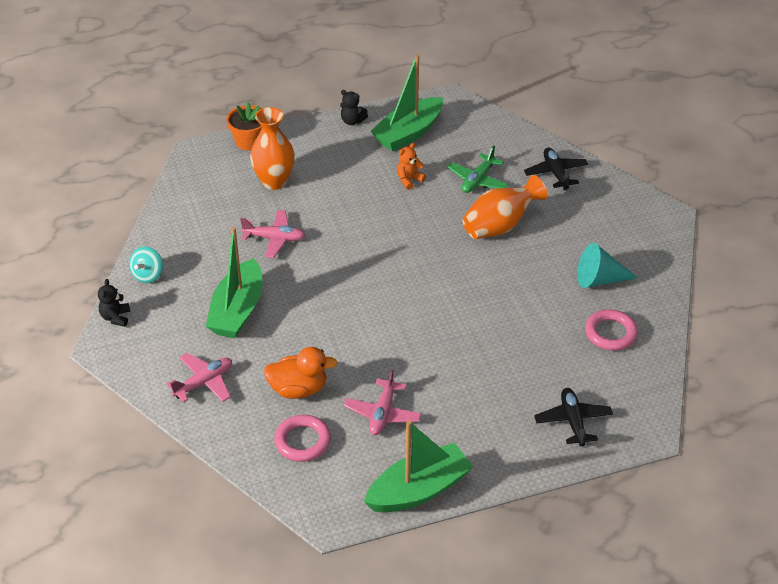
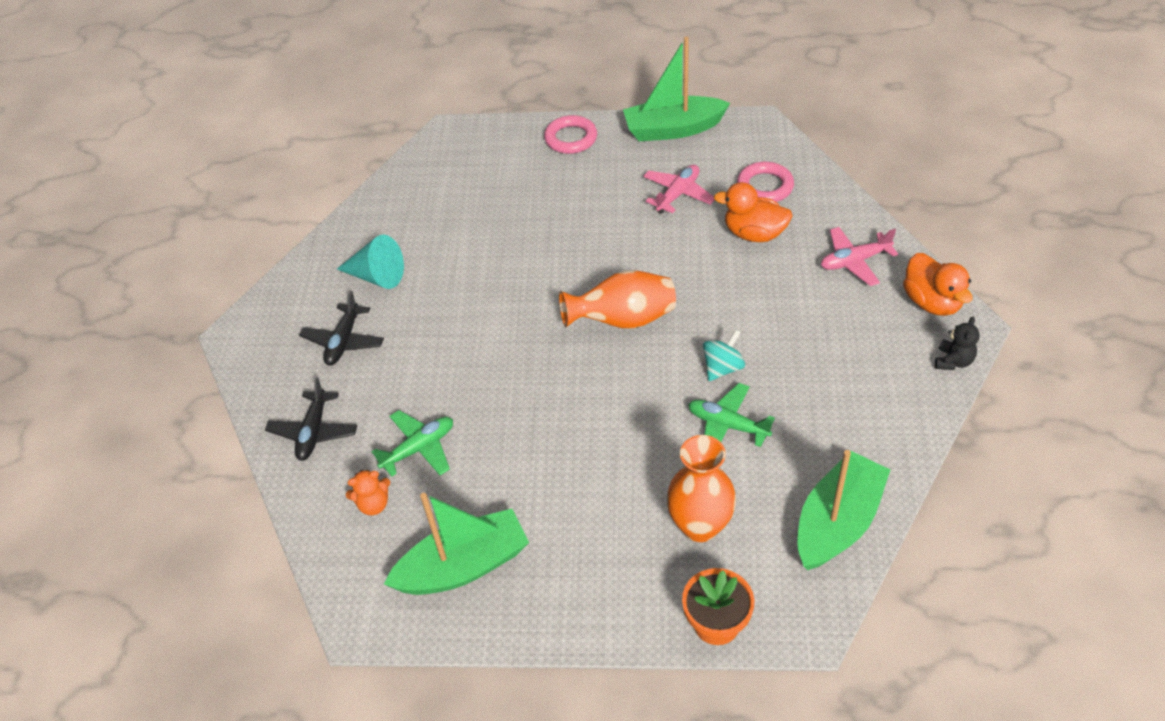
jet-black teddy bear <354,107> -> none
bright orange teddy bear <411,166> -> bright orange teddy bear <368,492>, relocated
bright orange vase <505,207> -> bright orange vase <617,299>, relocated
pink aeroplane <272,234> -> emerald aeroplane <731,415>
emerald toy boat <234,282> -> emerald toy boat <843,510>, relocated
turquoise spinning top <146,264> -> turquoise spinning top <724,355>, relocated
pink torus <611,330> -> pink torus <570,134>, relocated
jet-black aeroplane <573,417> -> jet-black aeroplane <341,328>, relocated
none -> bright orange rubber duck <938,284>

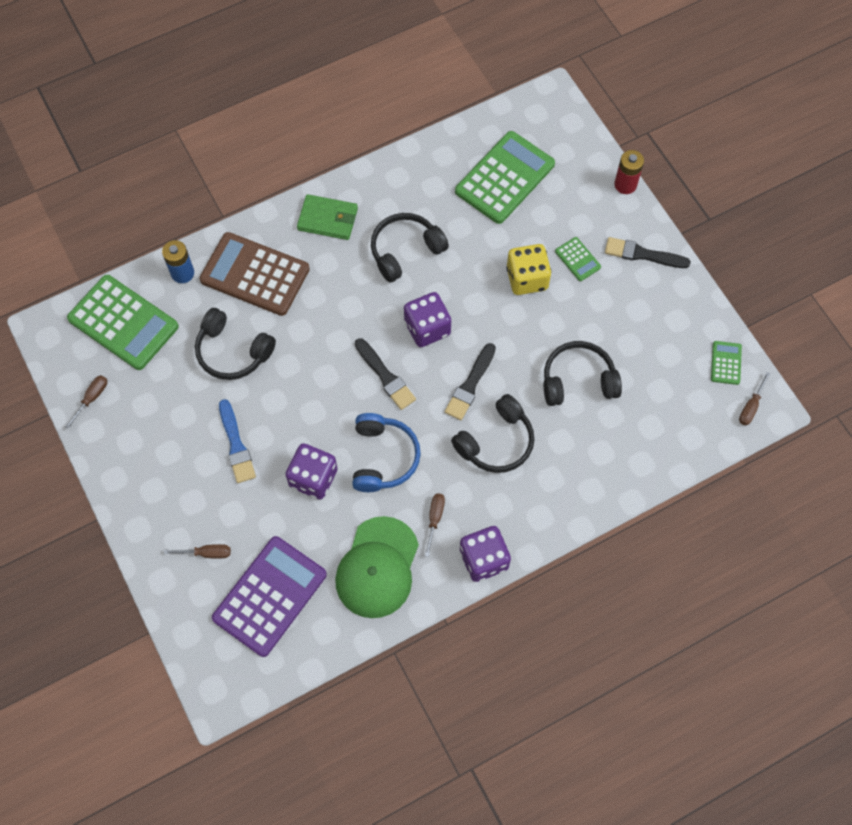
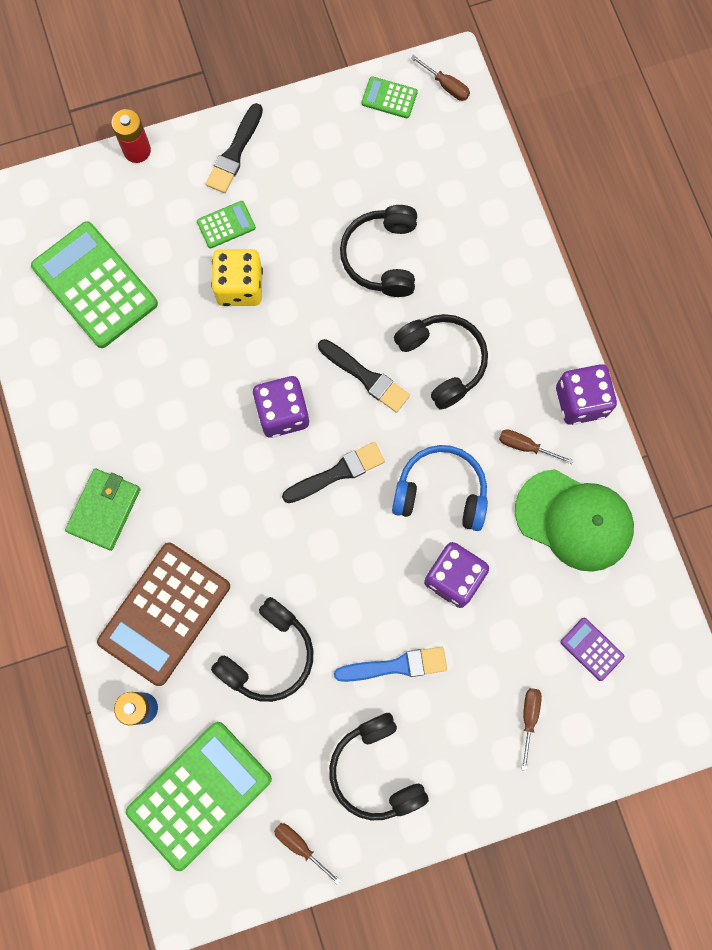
jet-black headphones <410,248> -> jet-black headphones <379,766>, relocated
royal purple calculator <269,596> -> royal purple calculator <592,649>, x0.45

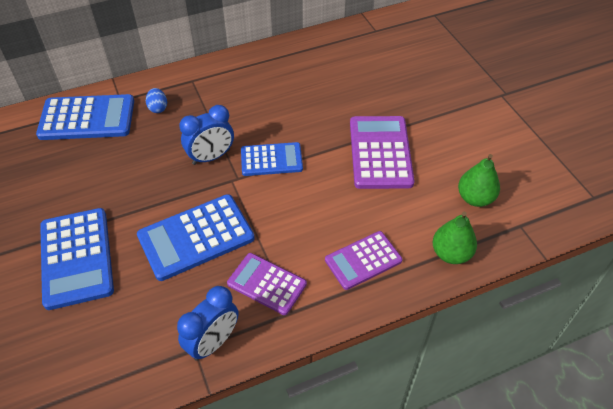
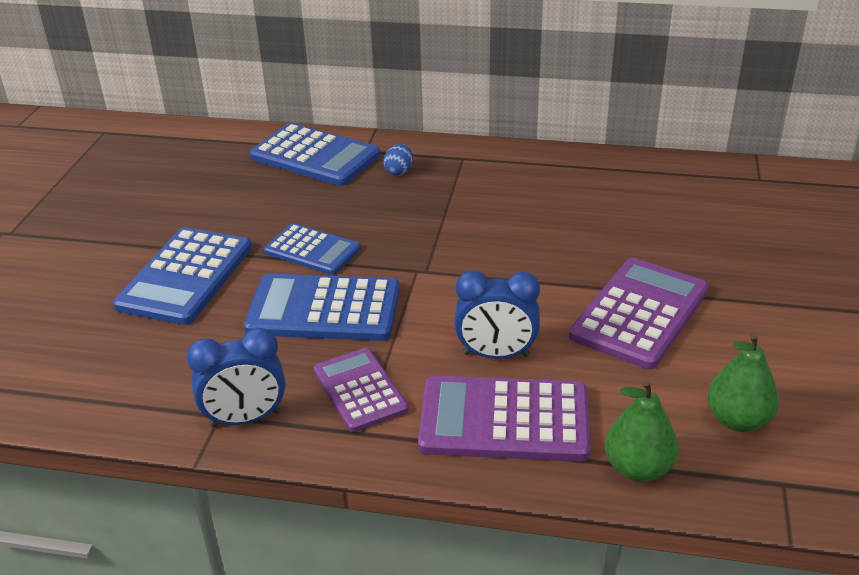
cobalt clock <206,135> -> cobalt clock <497,314>, relocated
cobalt calculator <272,159> -> cobalt calculator <312,249>, relocated
royal purple calculator <364,260> -> royal purple calculator <504,419>, x1.56

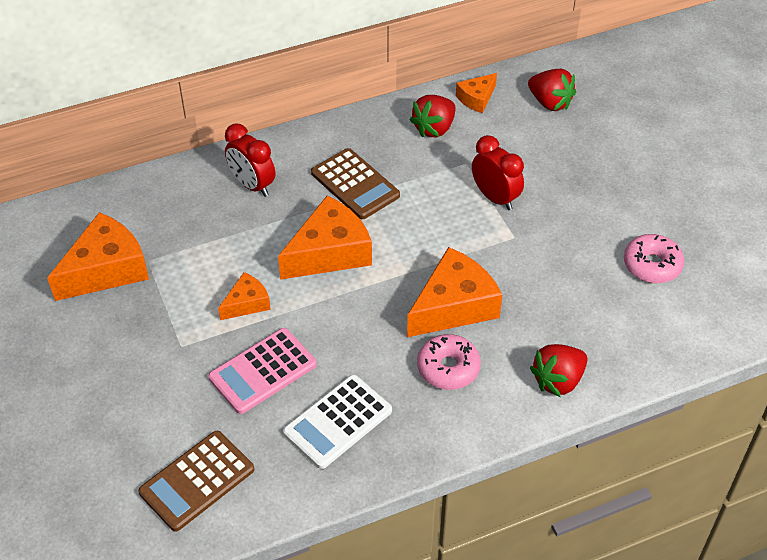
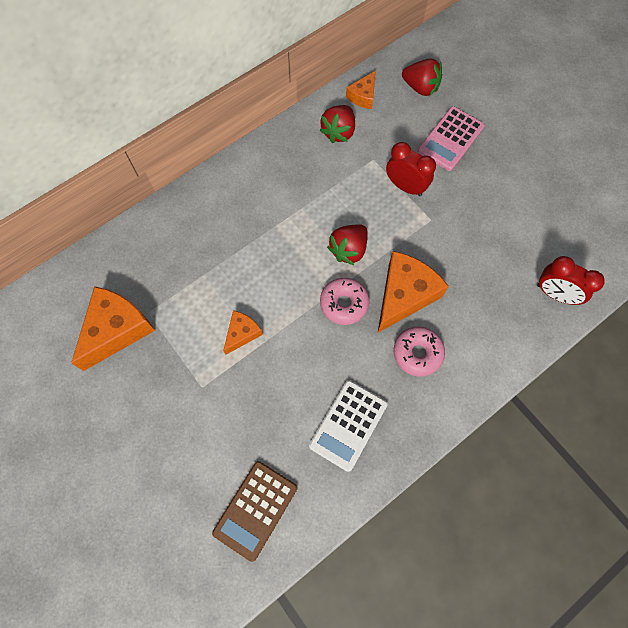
crimson clock <250,160> -> crimson clock <571,280>, relocated
dark brown calculator <355,183> -> none
bright orange cheese wedge <325,238> -> none
pink glazed donut <654,258> -> pink glazed donut <344,301>, relocated
pink calculator <262,371> -> pink calculator <451,138>, relocated
crimson berry <559,370> -> crimson berry <347,244>, relocated

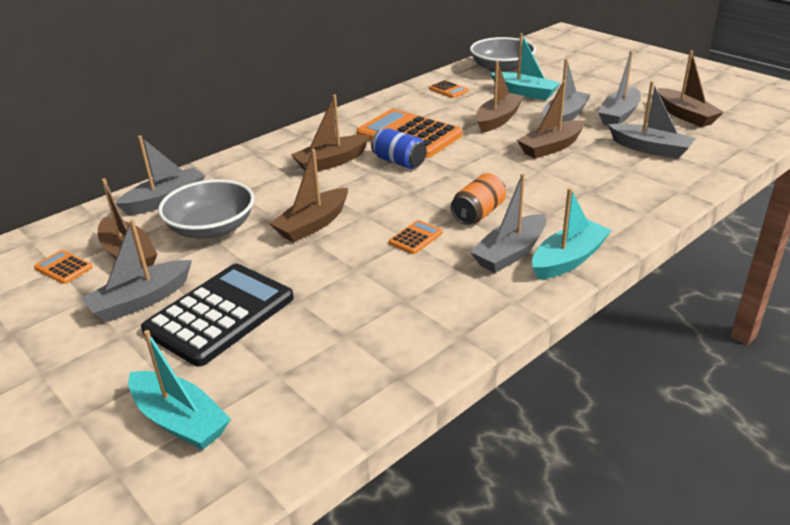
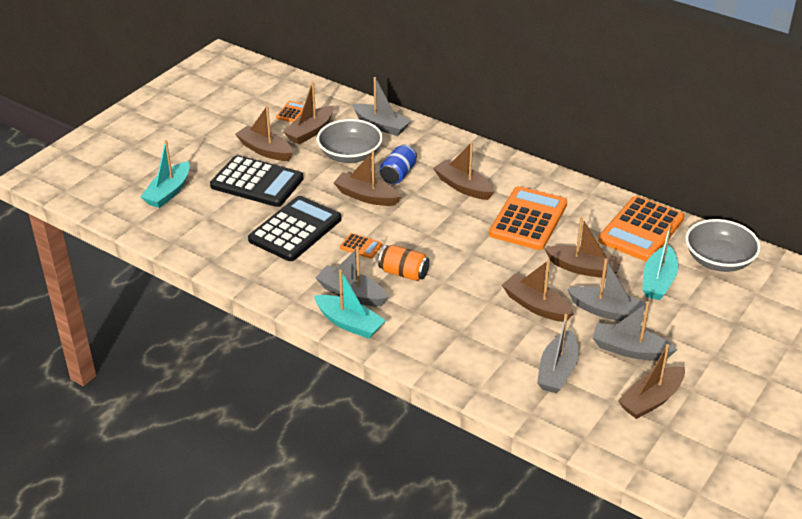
bright orange calculator <449,89> -> bright orange calculator <641,229>, x2.33
cobalt tin <398,148> -> cobalt tin <398,164>, relocated
gray toy boat <136,270> -> dark brown toy boat <264,133>
none -> jet-black calculator <295,228>

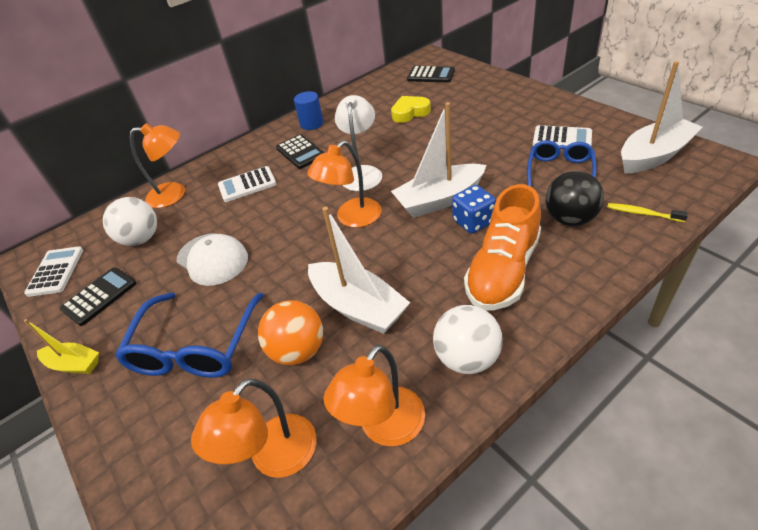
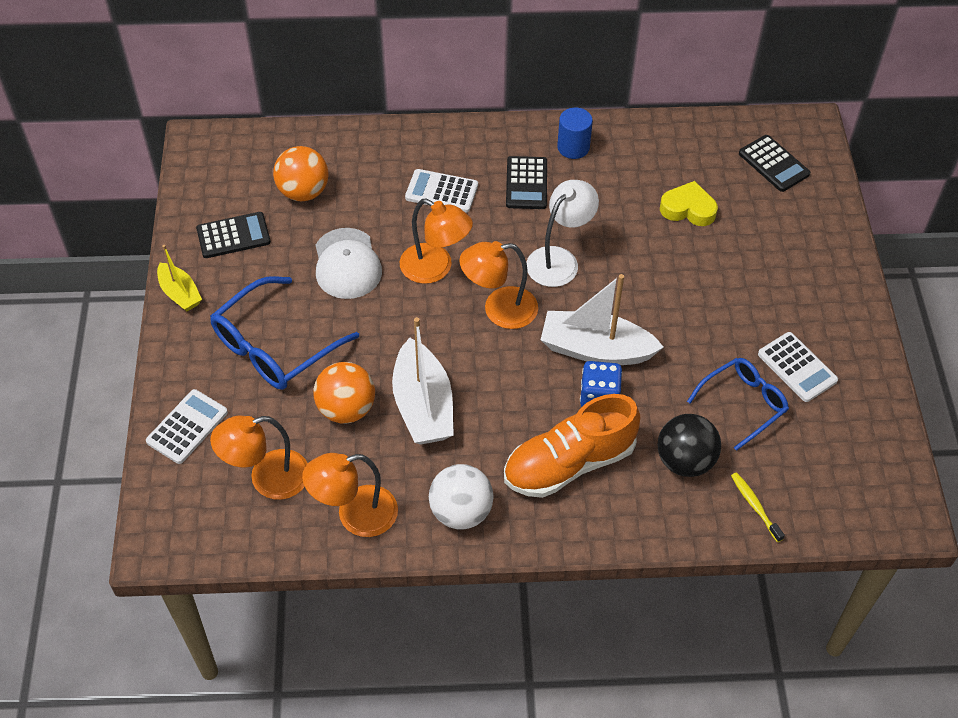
white toy boat <662,117> -> none
bright orange lamp <157,165> -> bright orange lamp <436,241>, relocated
white sphere <130,221> -> bright orange sphere <301,173>
white calculator <53,272> -> white calculator <187,426>, relocated

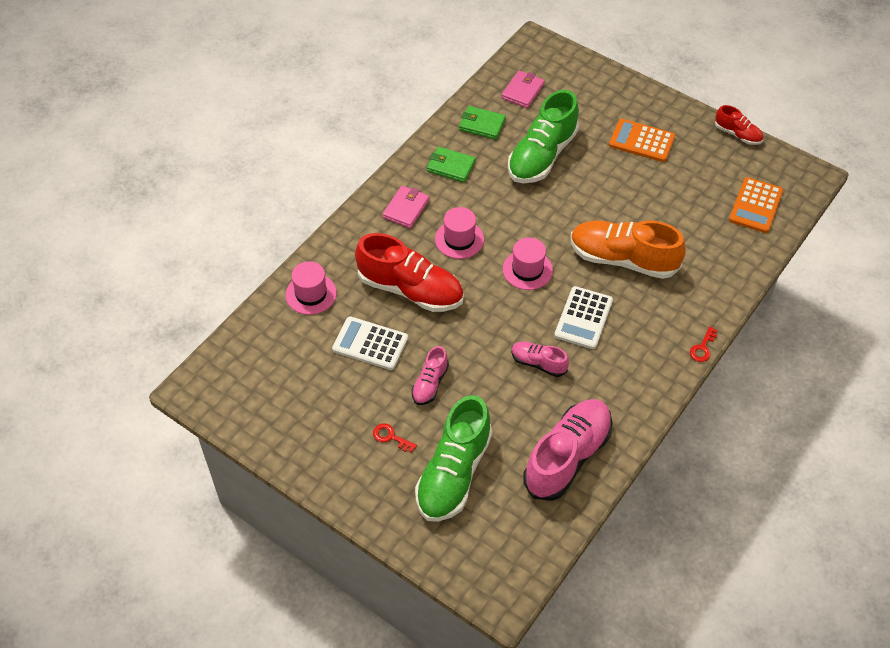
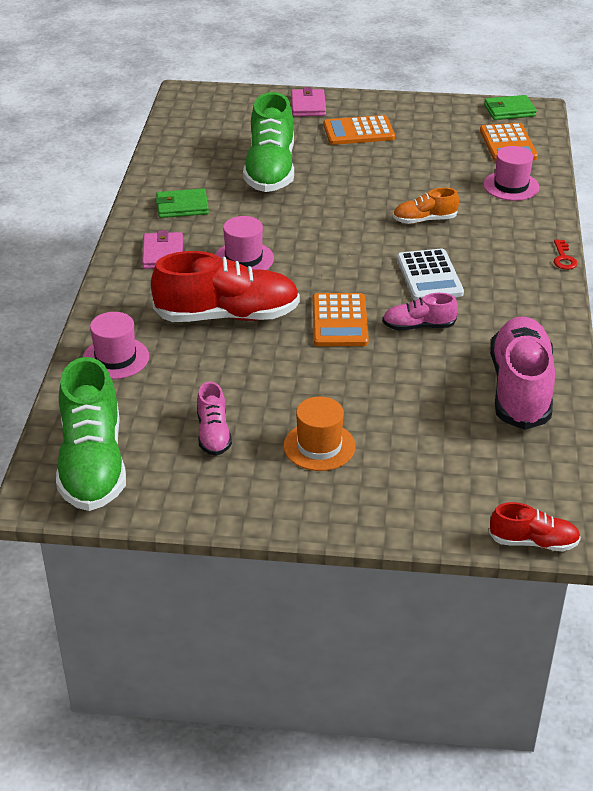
pink wallet <523,89> -> pink wallet <308,101>, relocated
crimson lace-up shoe <739,125> -> crimson lace-up shoe <535,527>, relocated
emerald wallet <482,123> -> emerald wallet <510,107>, relocated
bright orange lace-up shoe <628,249> -> bright orange lace-up shoe <426,206>, x0.51
pink hat <528,263> -> pink hat <511,173>, relocated
white calculator <370,343> -> none
pink lace-up shoe <430,375> -> pink lace-up shoe <214,419>, relocated
emerald lace-up shoe <453,458> -> emerald lace-up shoe <91,434>, relocated
crimson door key <395,438> -> bright orange hat <319,434>
none -> bright orange calculator <341,319>

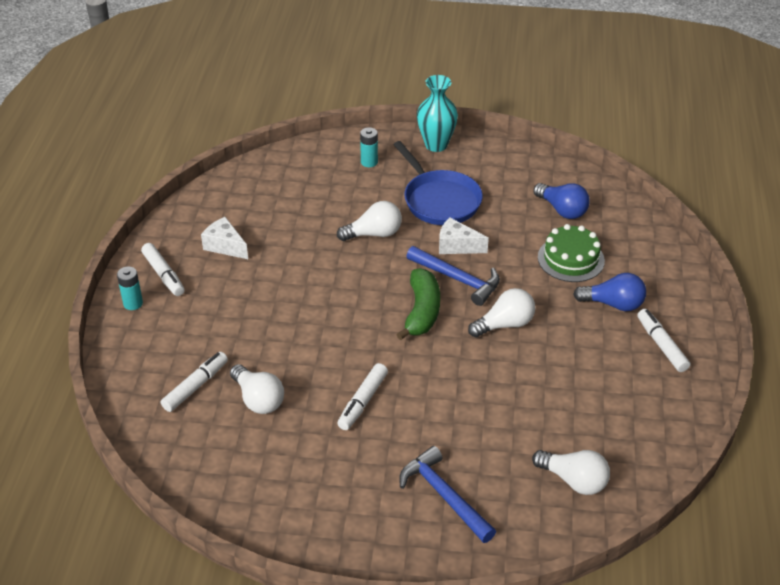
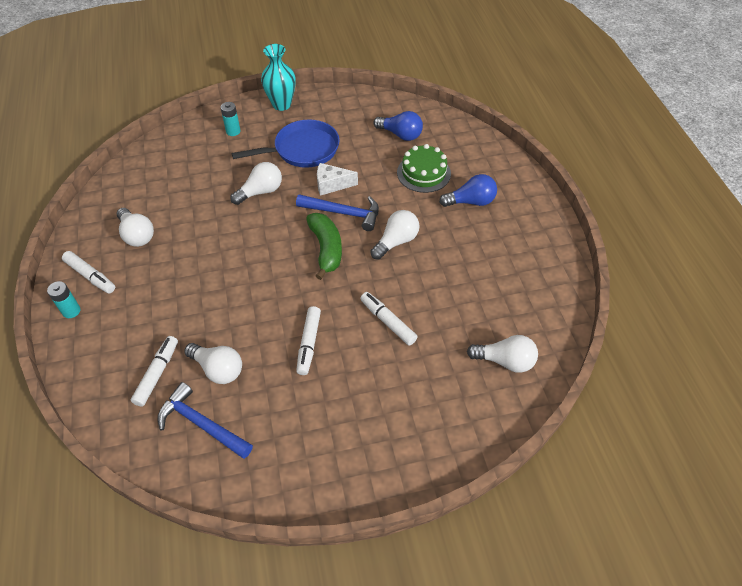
cobalt skillet <438,183> -> cobalt skillet <286,144>, 60 degrees counterclockwise
white cheese wedge <224,238> -> white light bulb <135,227>
white felt pen <663,340> -> white felt pen <389,319>, relocated
cobalt claw hammer <447,494> -> cobalt claw hammer <205,420>, relocated

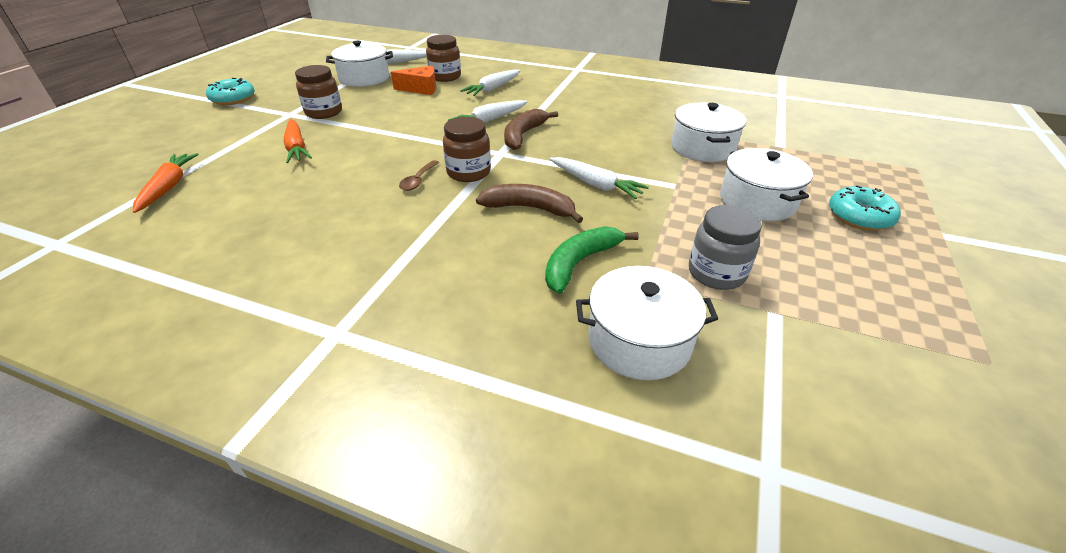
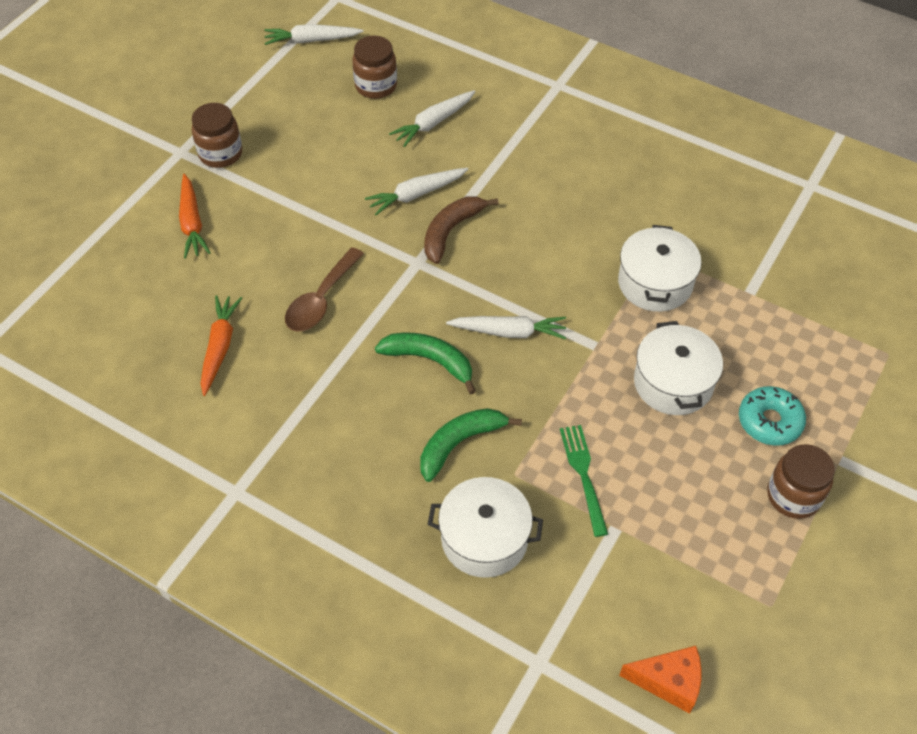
white stockpot <359,64> -> none
bright orange cheese wedge <413,80> -> bright orange cheese wedge <660,680>, relocated
turquoise glazed donut <230,91> -> none
dark brown jar <467,149> -> dark brown jar <801,481>, relocated
bright orange root vegetable <166,183> -> bright orange root vegetable <221,345>, relocated
white root vegetable <599,178> -> white root vegetable <506,328>, 45 degrees counterclockwise
dark brown spoon <419,175> -> dark brown spoon <324,289>, x1.70
dark brown toy banana <529,203> -> emerald toy banana <425,363>
gray jar <725,247> -> emerald table fork <584,481>

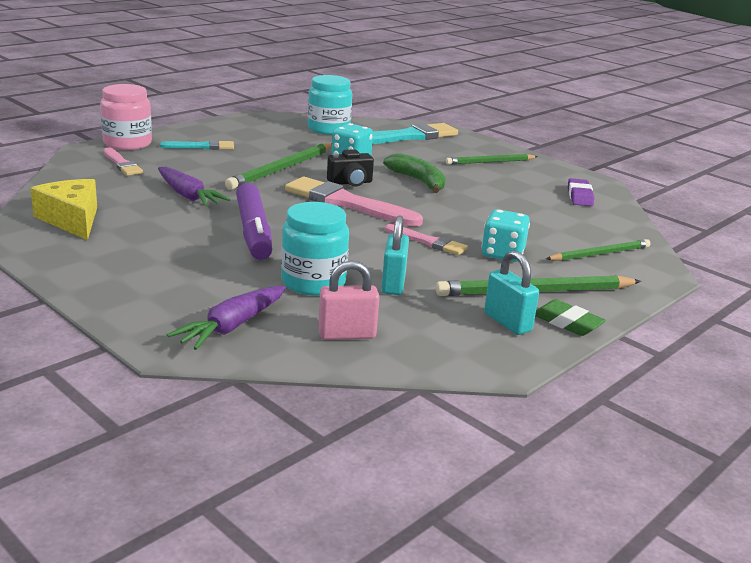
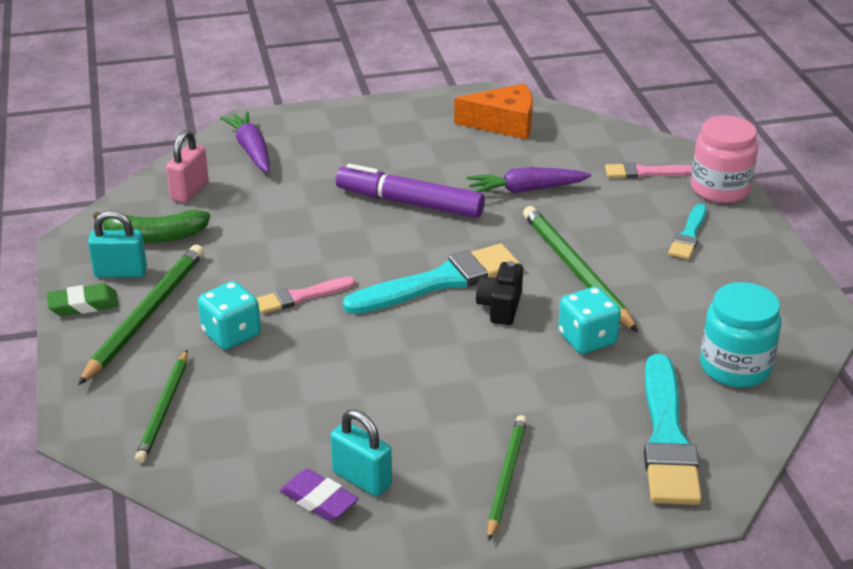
emerald toy banana <414,173> -> emerald toy banana <151,226>, relocated
pink paint brush <354,202> -> turquoise paint brush <431,279>
yellow cheese wedge <63,209> -> bright orange cheese wedge <493,111>
turquoise jar <315,249> -> none
turquoise lock <395,255> -> turquoise lock <361,453>, relocated

